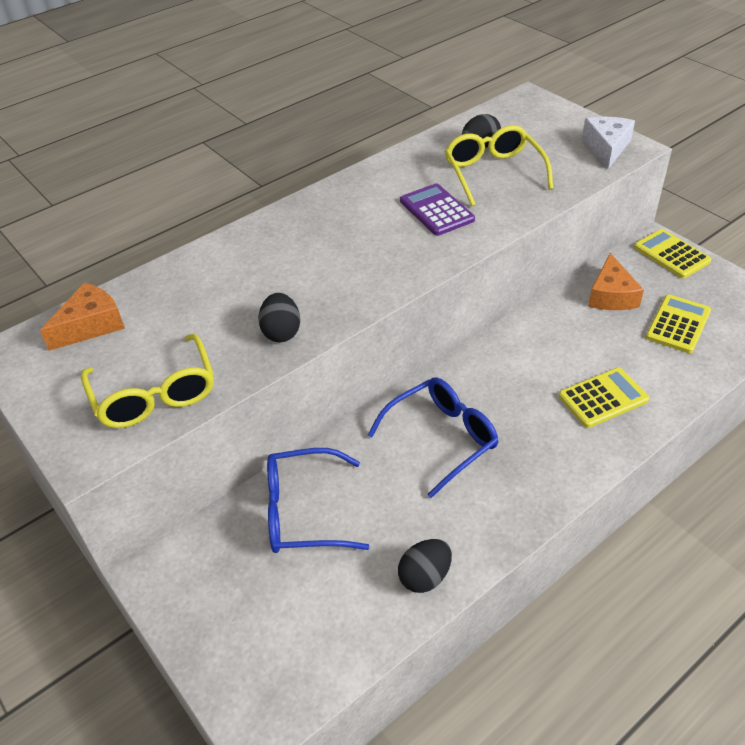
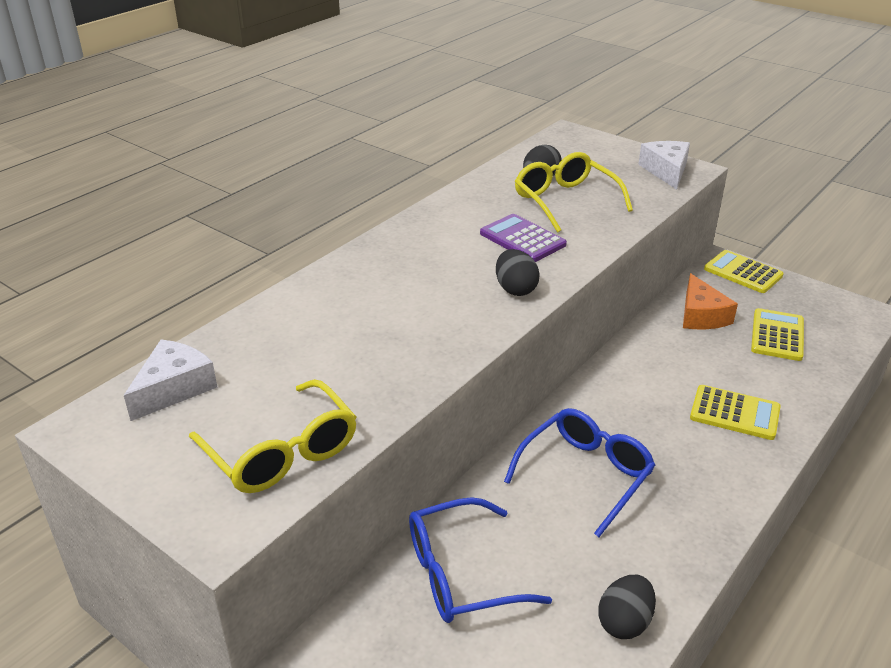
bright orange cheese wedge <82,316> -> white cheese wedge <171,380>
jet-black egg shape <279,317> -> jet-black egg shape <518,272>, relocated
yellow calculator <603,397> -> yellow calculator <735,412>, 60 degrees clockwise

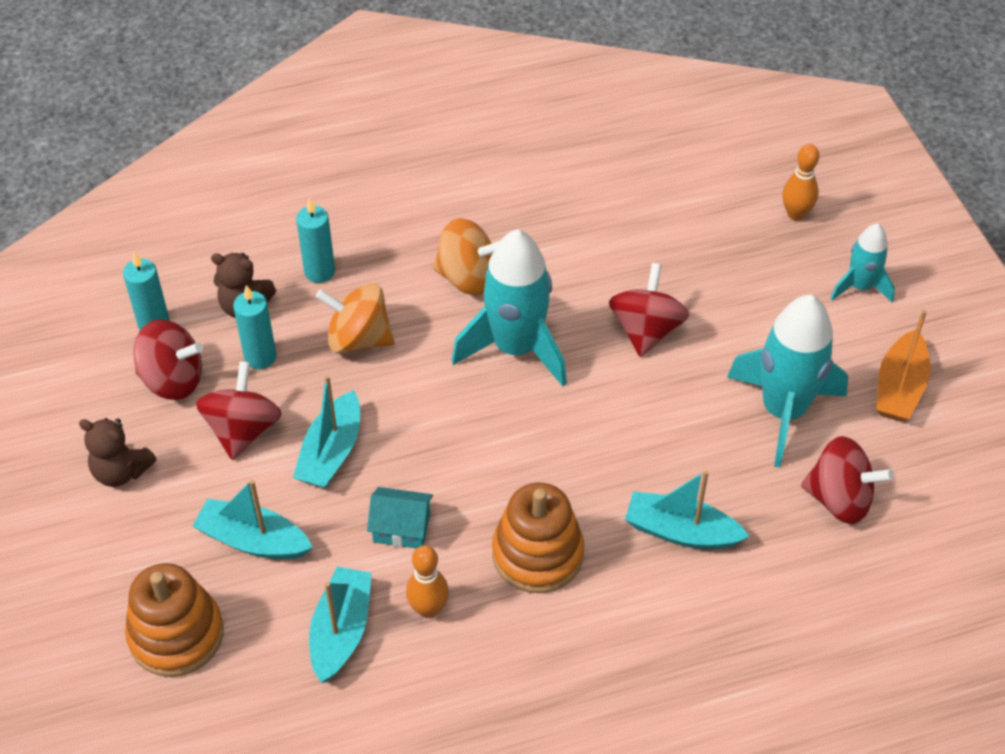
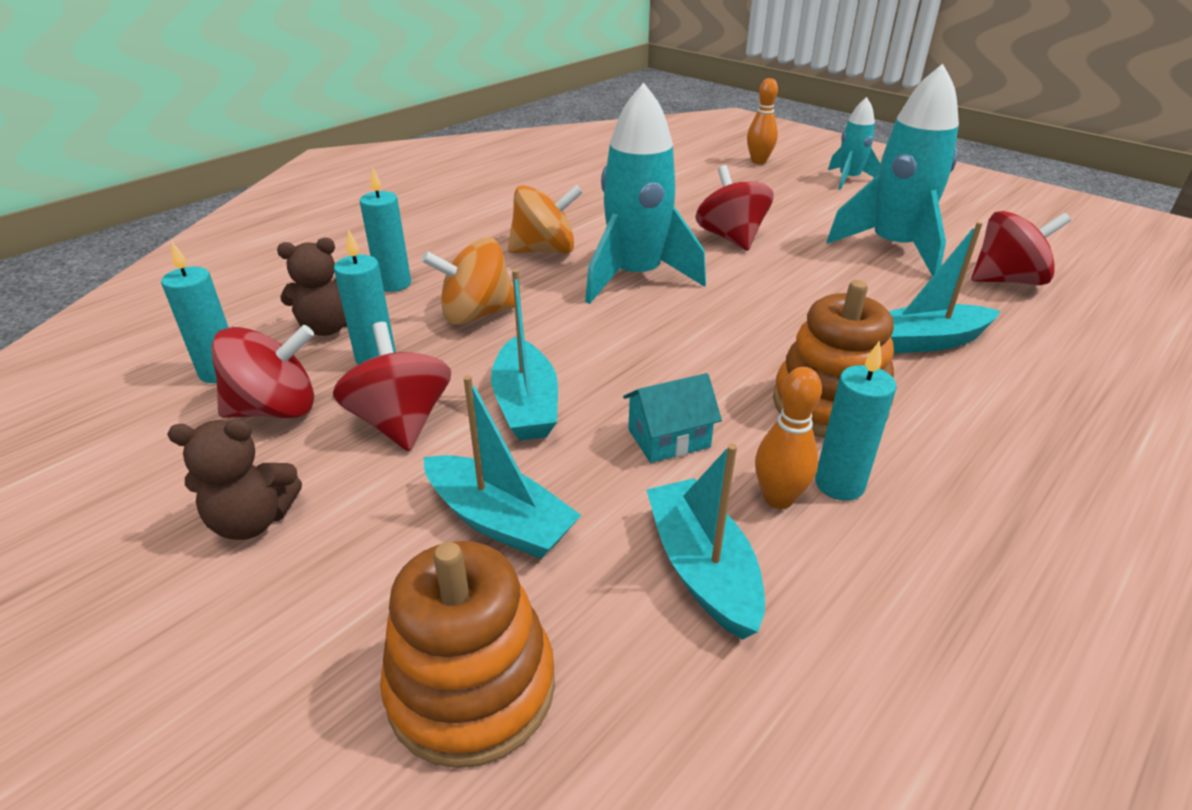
bright orange toy boat <903,366> -> none
turquoise toy boat <252,519> -> turquoise toy boat <502,467>, 135 degrees counterclockwise
none -> turquoise pillar candle <856,421>

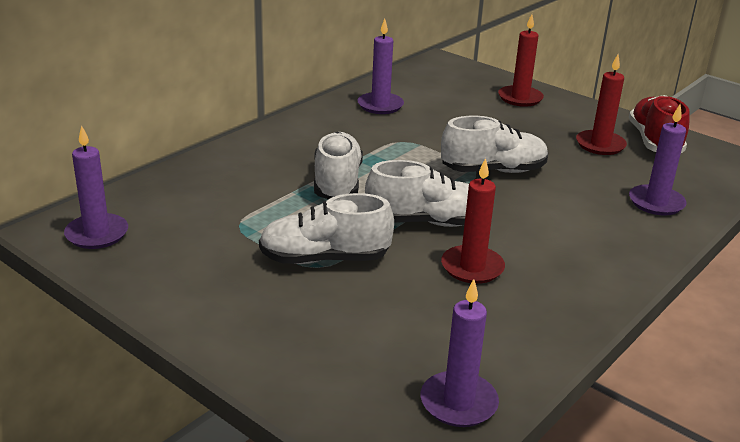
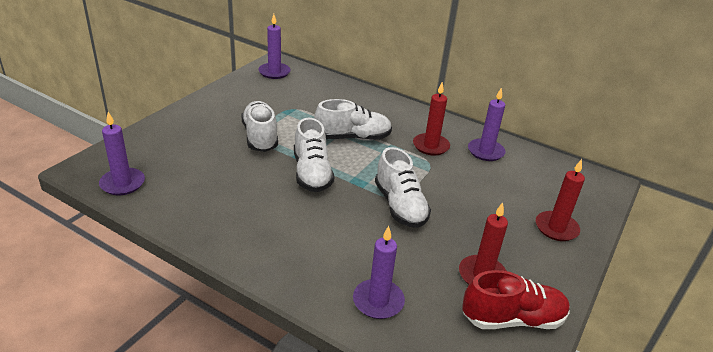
crimson pillar candle <473,221> -> crimson pillar candle <431,119>, relocated

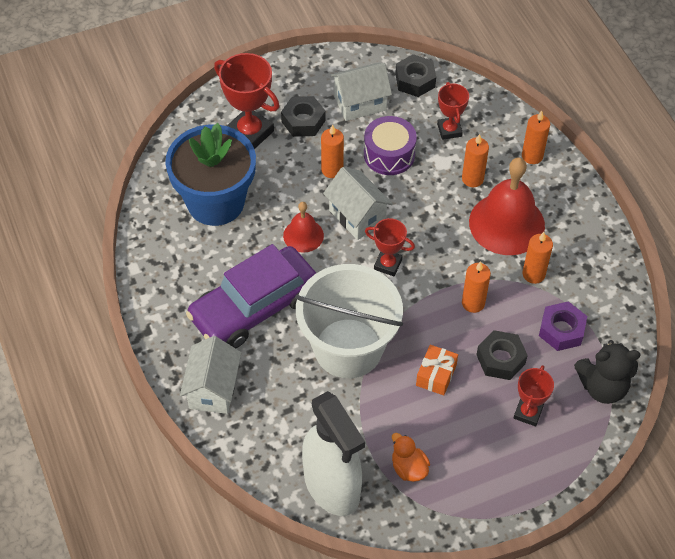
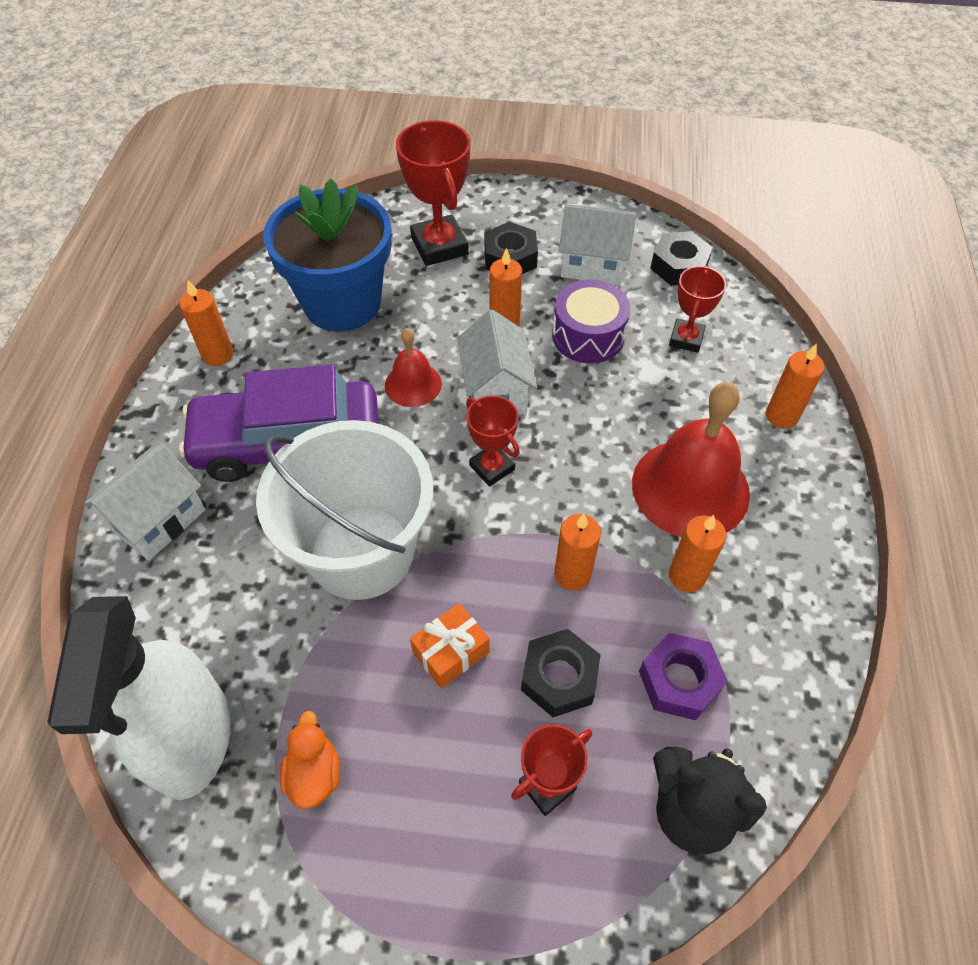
bright orange pillar candle <475,160> -> bright orange pillar candle <206,323>, relocated

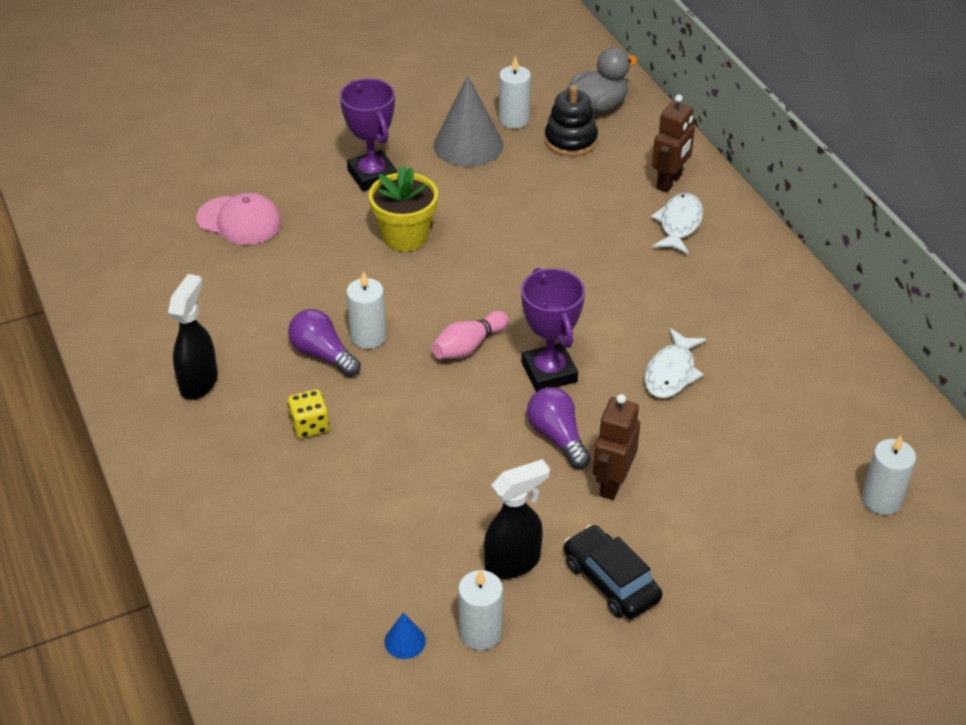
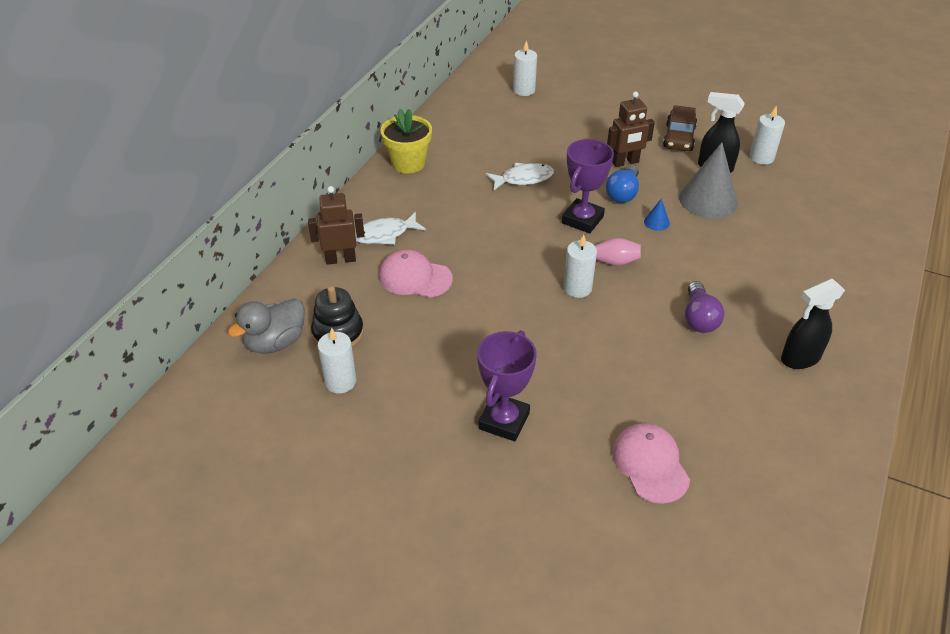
gray rubber duck <602,80> -> gray rubber duck <266,326>, 60 degrees counterclockwise
gray cone <468,121> -> gray cone <708,180>, relocated
yellow plant pot <403,208> -> yellow plant pot <406,141>, relocated
white pillar candle <366,310> -> white pillar candle <580,266>, relocated
royal purple light bulb <559,428> -> cobalt light bulb <622,184>
yellow die <308,414> -> none
jet-black car <613,572> -> dark brown car <680,128>
cobalt cone <405,636> -> cobalt cone <657,214>, relocated
none -> pink baseball cap <416,273>

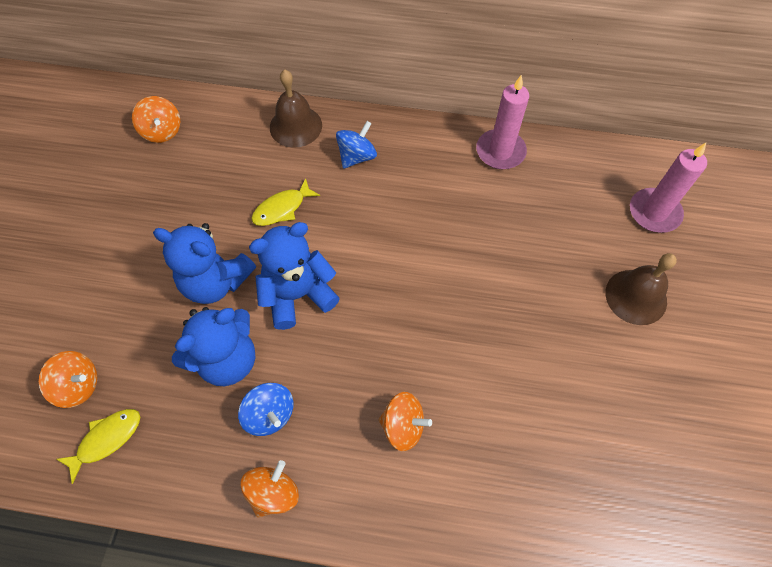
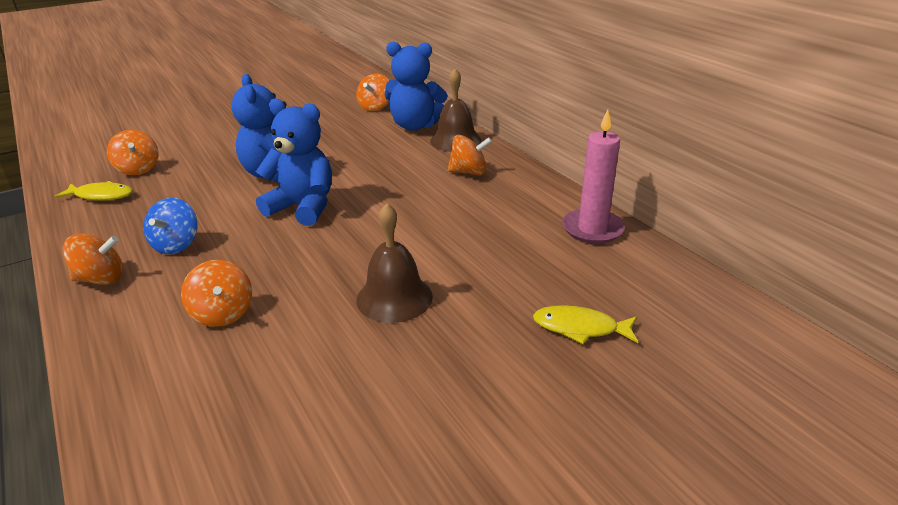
cobalt spinning top <356,145> -> bright orange spinning top <470,155>
pink pillar candle <668,188> -> none
yellow fish <285,202> -> yellow fish <585,324>, relocated
dark brown bell <641,289> -> dark brown bell <394,263>, relocated
cobalt teddy bear <214,346> -> cobalt teddy bear <416,86>, relocated

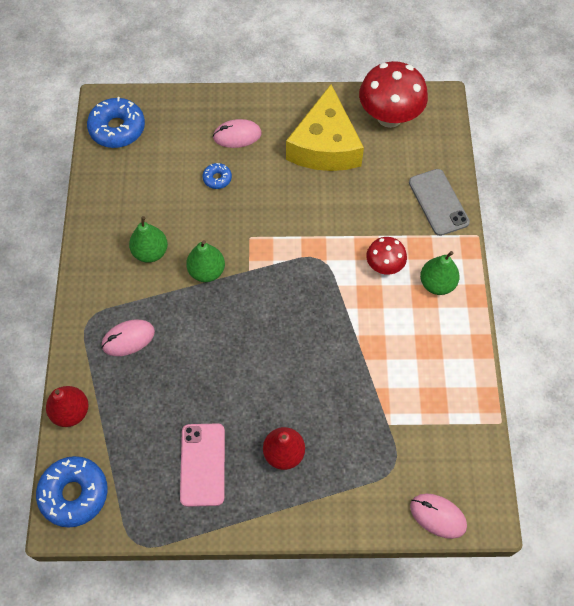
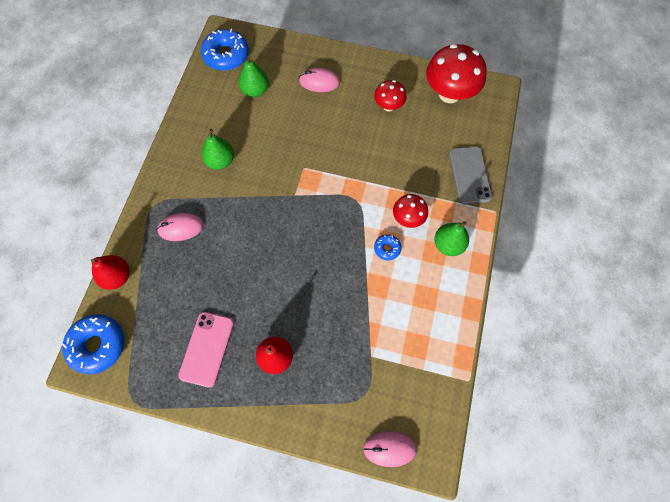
yellow cheese wedge <325,127> -> crimson fungus <390,96>
cobalt glazed donut <217,176> -> cobalt glazed donut <387,247>, relocated
emerald pear <205,261> -> emerald pear <253,76>, relocated
pink computer mouse <438,516> -> pink computer mouse <390,449>, 45 degrees counterclockwise

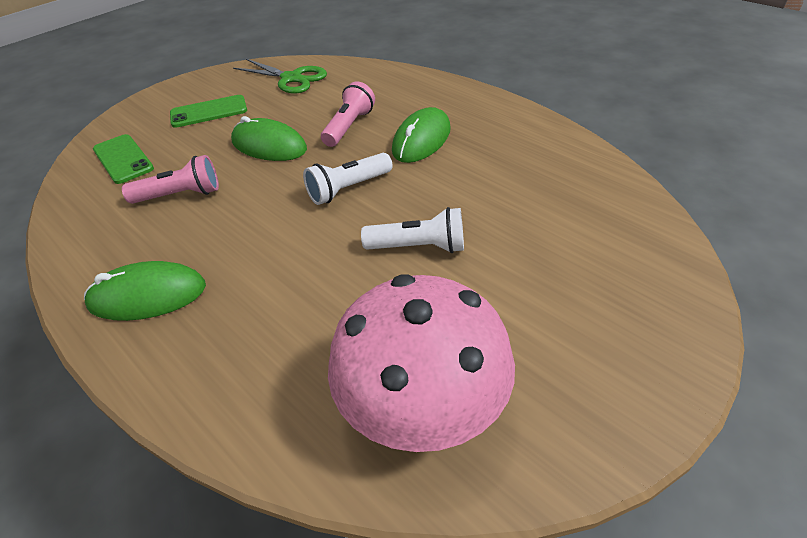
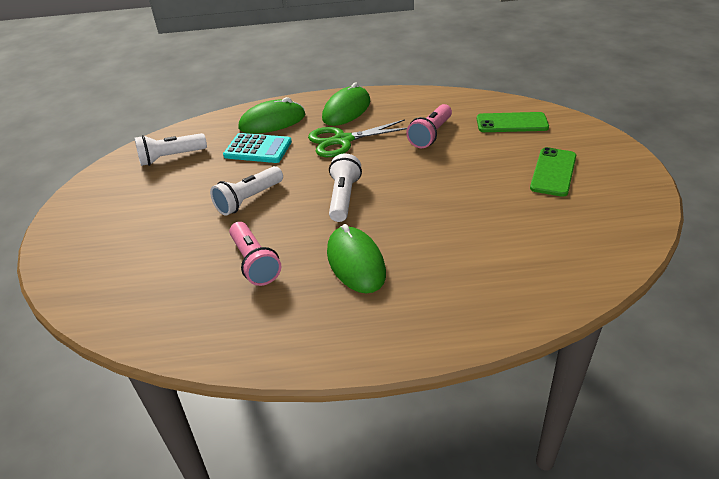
emerald shears <280,76> -> emerald shears <357,138>, relocated
pink torch <348,114> -> pink torch <255,254>, relocated
emerald computer mouse <269,138> -> emerald computer mouse <272,115>, relocated
pink fungus <421,363> -> white torch <171,149>
none -> turquoise calculator <257,148>

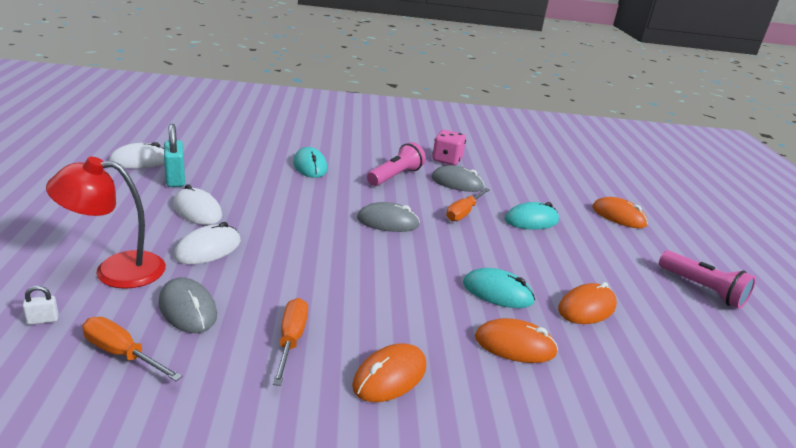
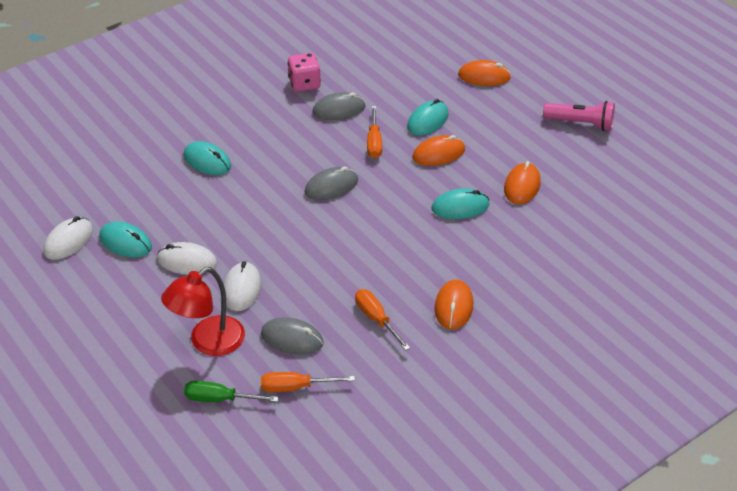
turquoise lock <174,155> -> turquoise computer mouse <125,239>
pink torch <396,164> -> none
white lock <41,305> -> emerald hand screwdriver <231,391>
bright orange computer mouse <516,340> -> bright orange computer mouse <438,150>, relocated

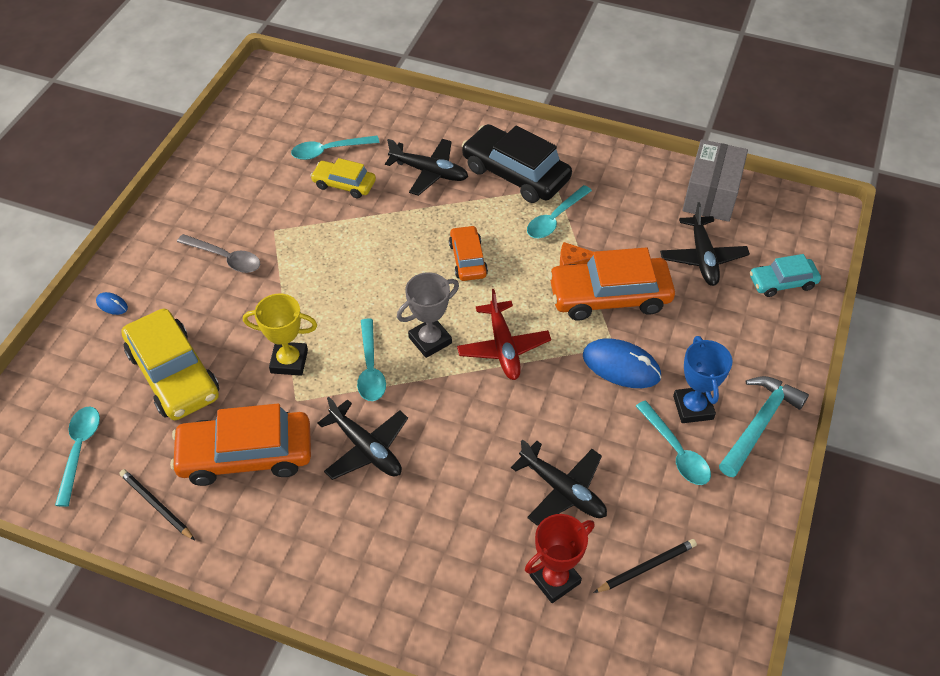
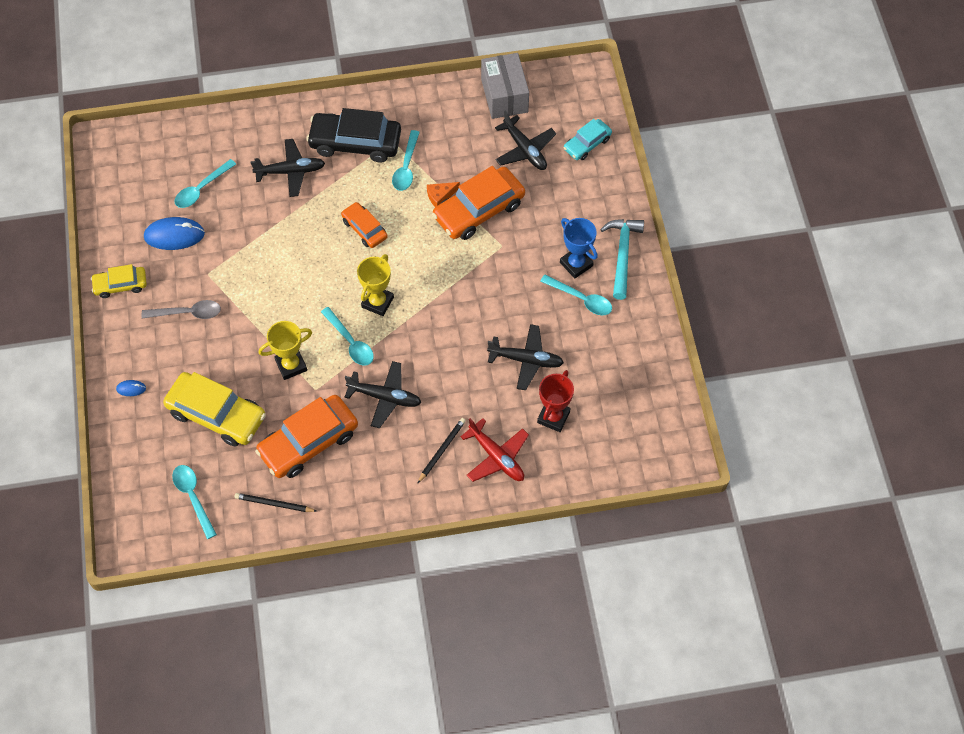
yellow car <343,178> -> yellow car <119,281>, relocated
gray trophy <428,315> -> yellow trophy <375,285>
crimson aeroplane <504,334> -> crimson aeroplane <494,450>, relocated
cobalt computer mouse <622,363> -> cobalt computer mouse <174,233>, relocated
jet-black lead pencil <645,566> -> jet-black lead pencil <441,451>, relocated

